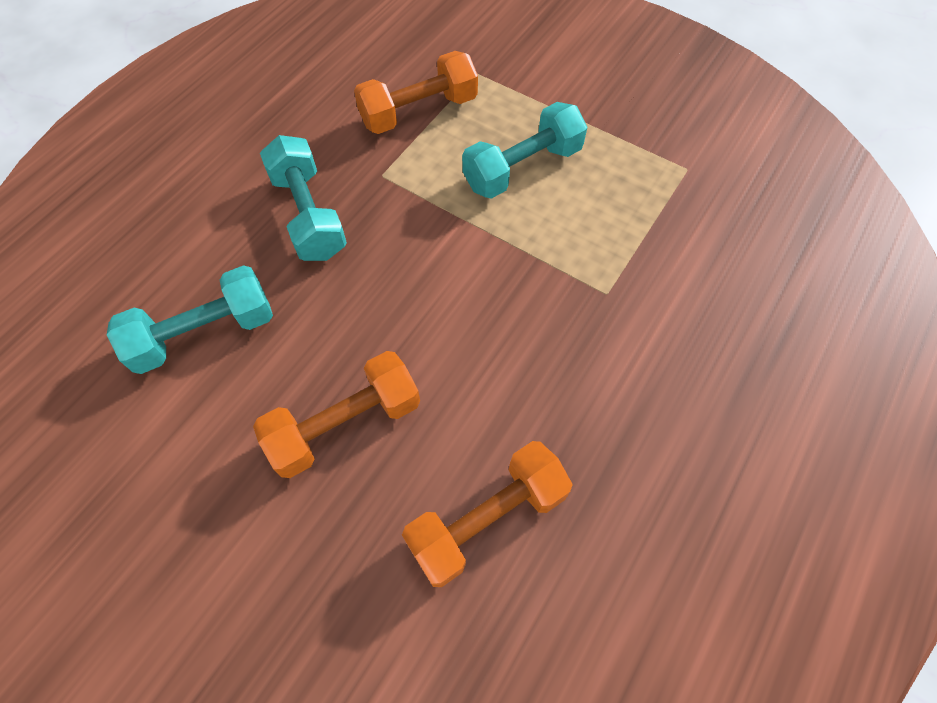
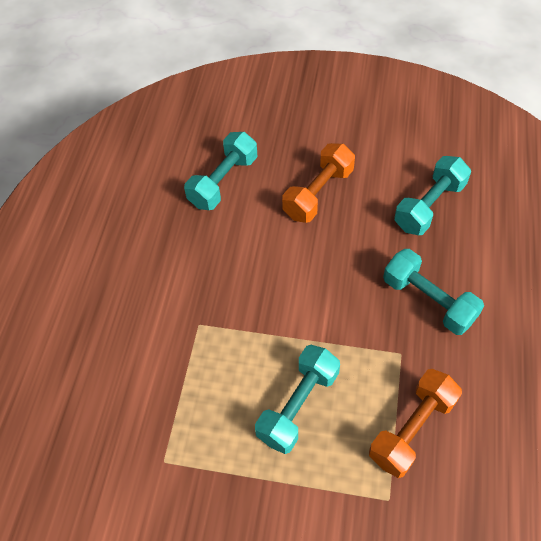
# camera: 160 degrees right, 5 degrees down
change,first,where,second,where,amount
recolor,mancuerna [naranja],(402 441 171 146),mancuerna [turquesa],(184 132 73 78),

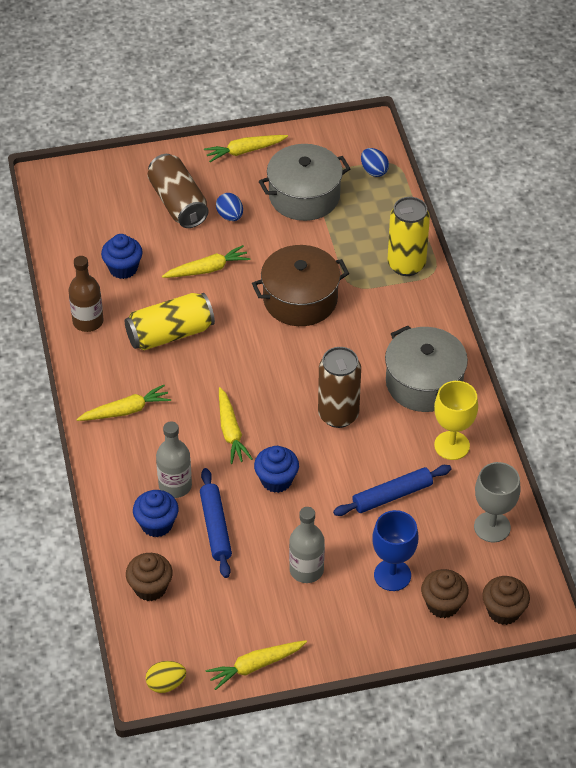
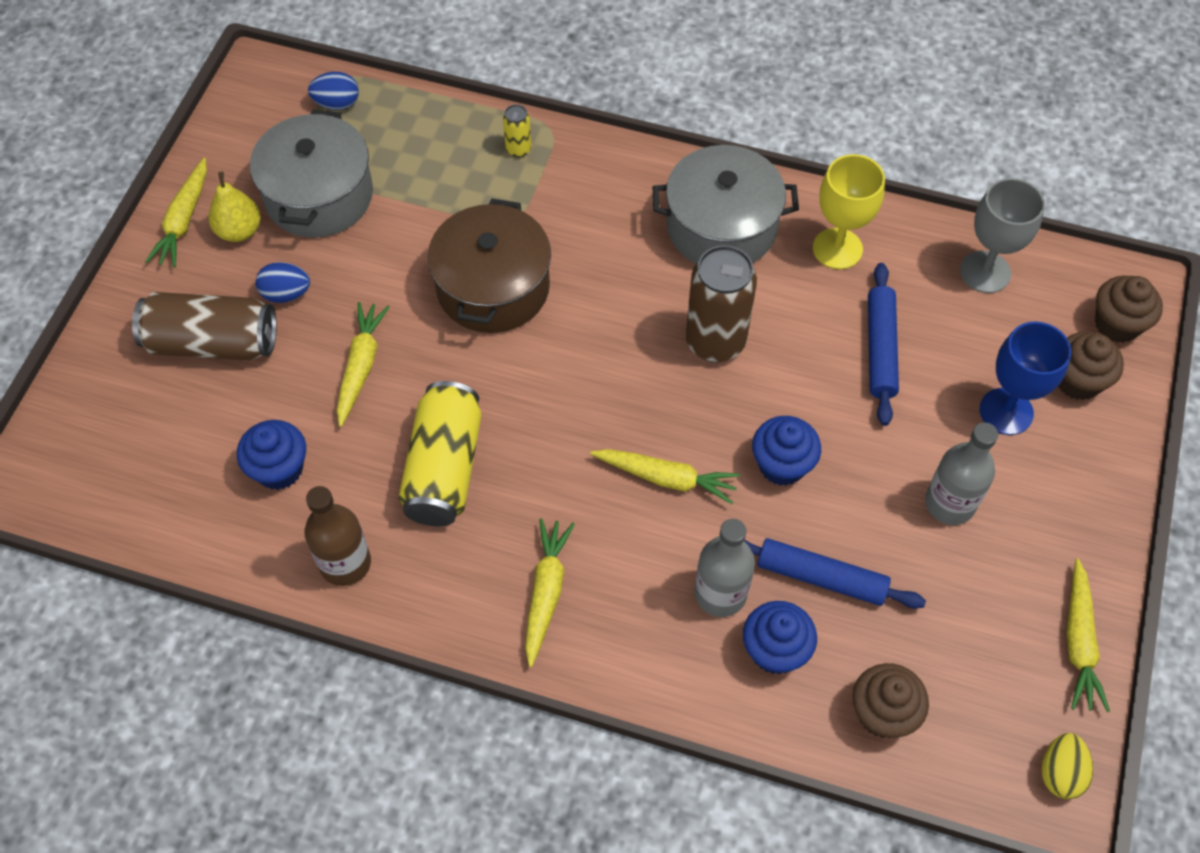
# camera: 60 degrees left, 10 degrees up
change,first,where,second,where,amount
insert,,,pera [amarillo],(209 171 52 71),
resize,lata [amarillo],(387 197 43 79),,(503 104 28 53),x0.46

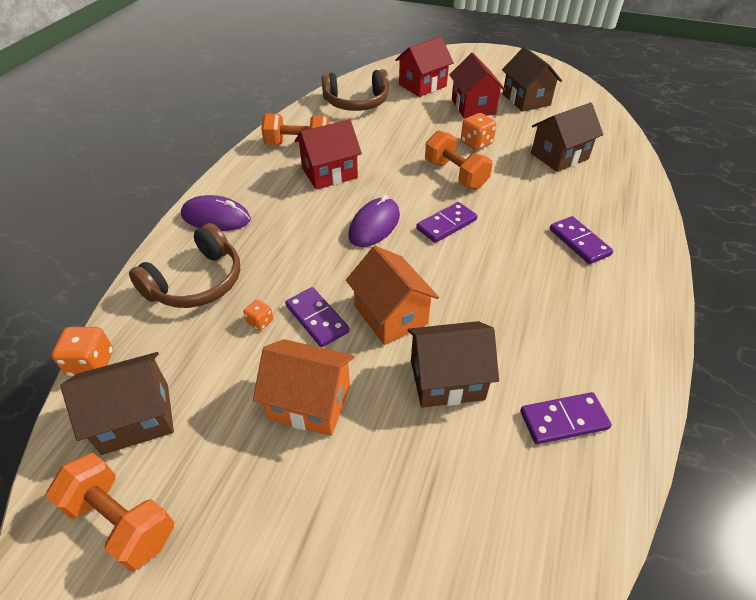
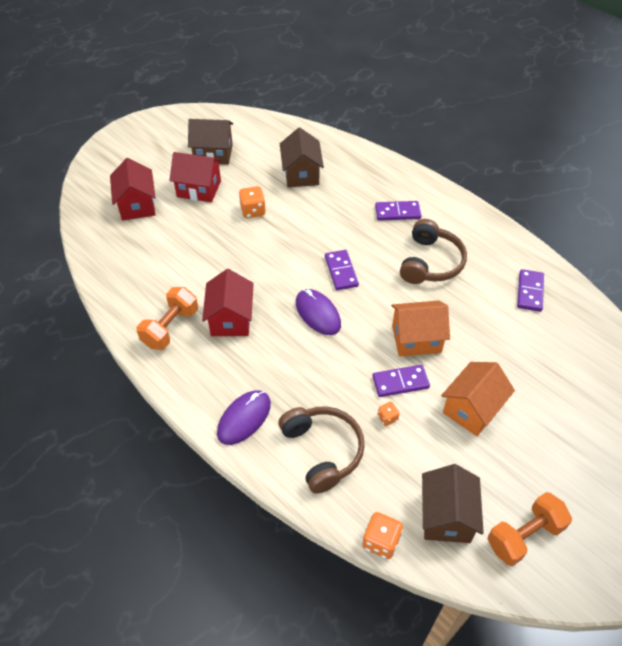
# camera: 65 degrees left, 5 degrees up
change,first,where,second,where,amount
delete,casa [marrón],(408 321 91 87),,,
delete,mancuerna [naranja],(425 130 68 59),,,
move,auriculares [marrón],(321 69 68 42),,(400 219 67 65),

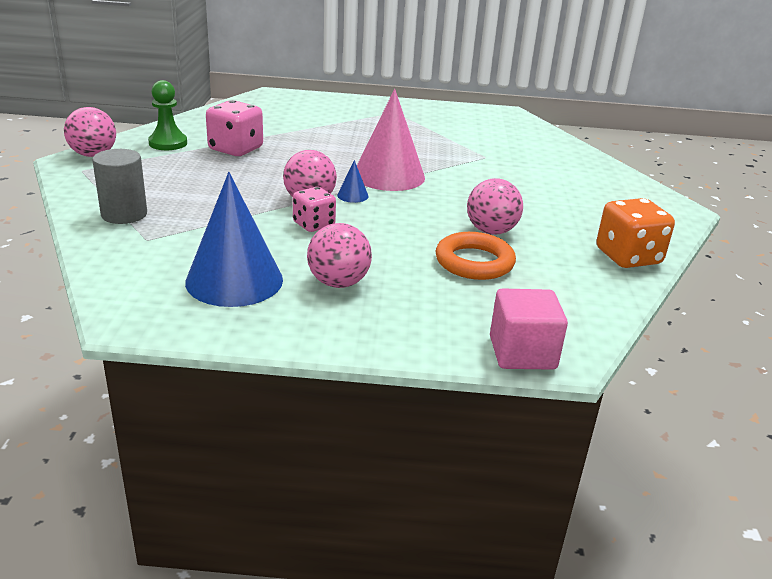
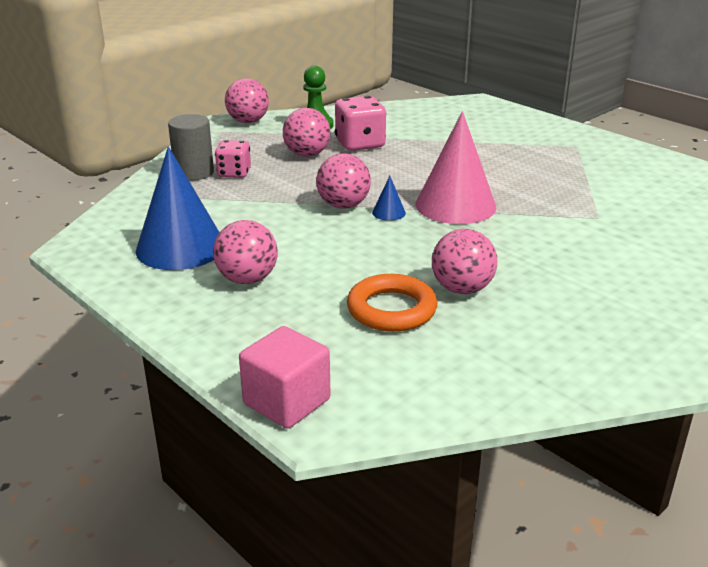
# camera: 45 degrees right, 0 degrees up
change,first,where,second,where,amount
delete,dado [naranja],(596 198 79 70),,,
insert,,,pelota [rosa],(283 108 48 49),
move,dado [rosa],(293 187 43 45),,(215 140 36 38),

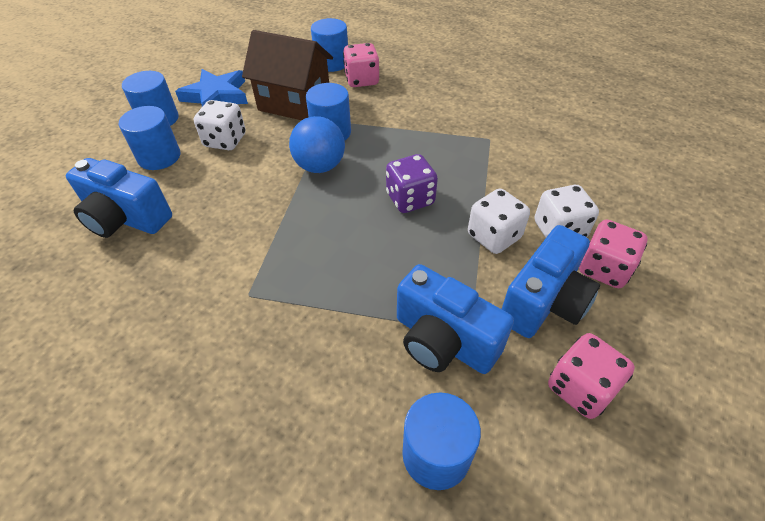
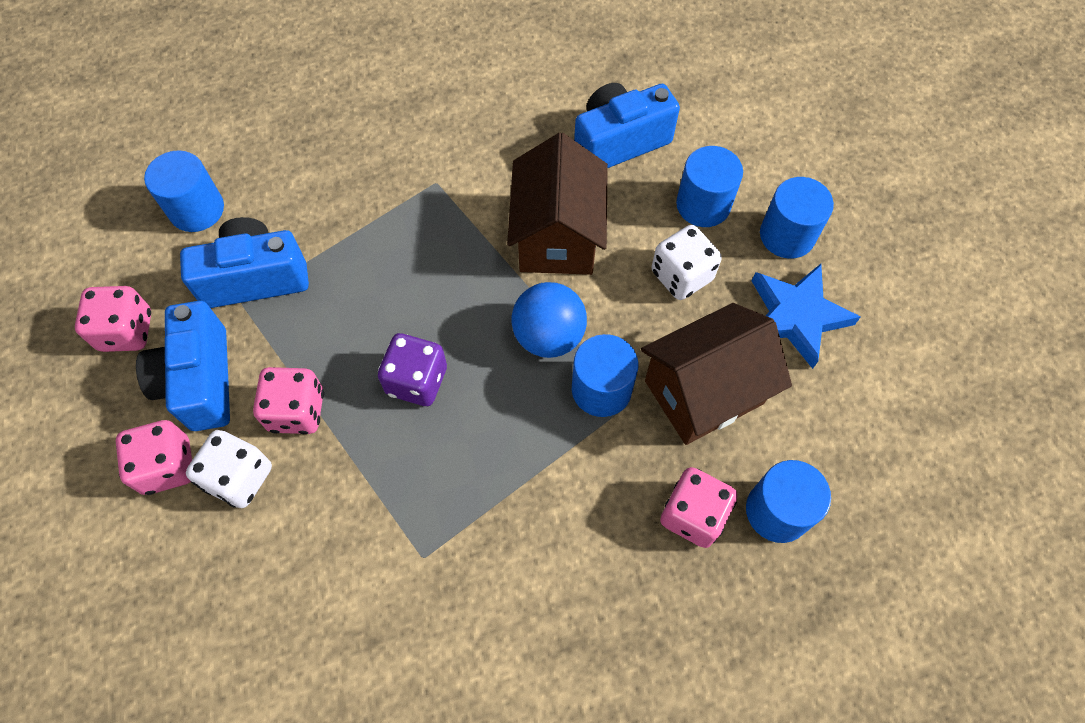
# camera: 130 degrees right, 15 degrees up
change,first,where,second,where,amount
insert,,,casa [marrón],(507 133 101 142),
recolor,dado [blanco],(468 188 62 66),dado [rosa],(253 367 71 67),

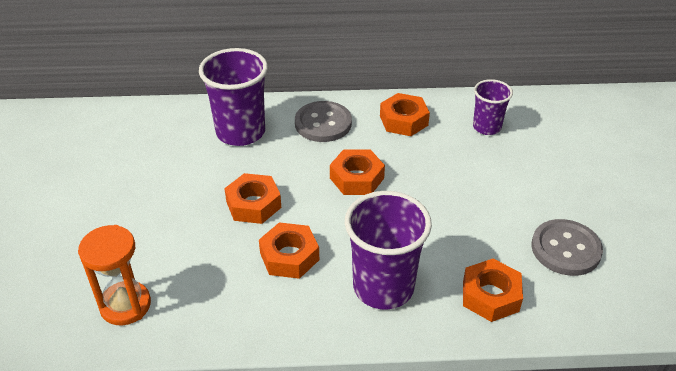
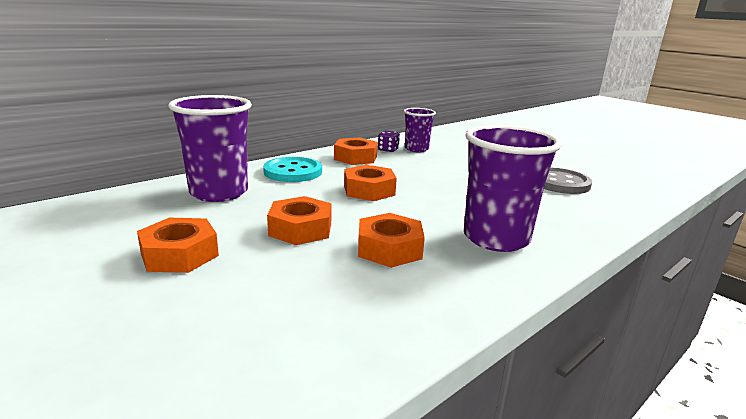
# camera: 40 degrees left, 20 degrees down
change,first,where,second,where,amount
delete,reloj de arena [naranja],(78 225 73 100),,,
insert,,,dado [morado],(378 130 22 22),
move,tuerca [naranja],(463 259 60 63),,(137 218 82 55),
recolor,botón [gris],(295 101 57 41),botón [turquesa],(263 157 59 25),

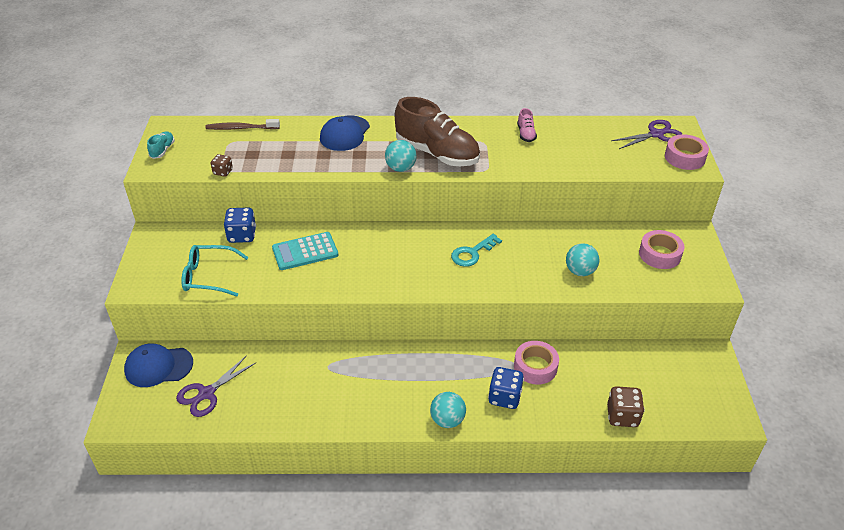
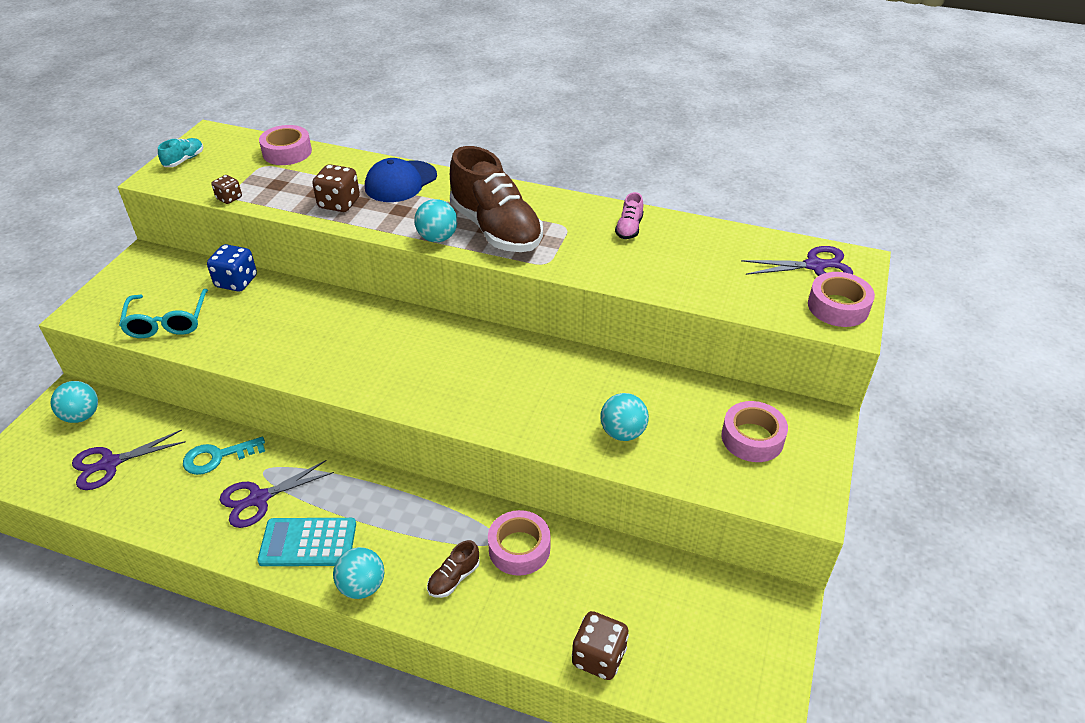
# camera: 20 degrees right, 0 degrees up
change,first,where,second,where,amount
insert,,,tijeras [morado],(220 460 114 68),
insert,,,dado [marrón],(312 164 48 48),
move,calculadora [turquesa],(272 232 66 38),,(257 518 99 48),
move,llave [turquesa],(451 234 51 33),,(183 437 82 38),
replace,gorra [azul],(124 344 69 43),pelota [turquesa],(51 381 47 42),
replace,cepillo de dientes [marrón],(205 119 75 11),cinta adhesiva [rosa],(259 125 53 40),
replace,dado [azul],(488 367 36 42),zapato [marrón],(427 540 53 58),
rotate,gafas [turquesa],(181 245 68 52),,(119 289 89 49),120 degrees counterclockwise

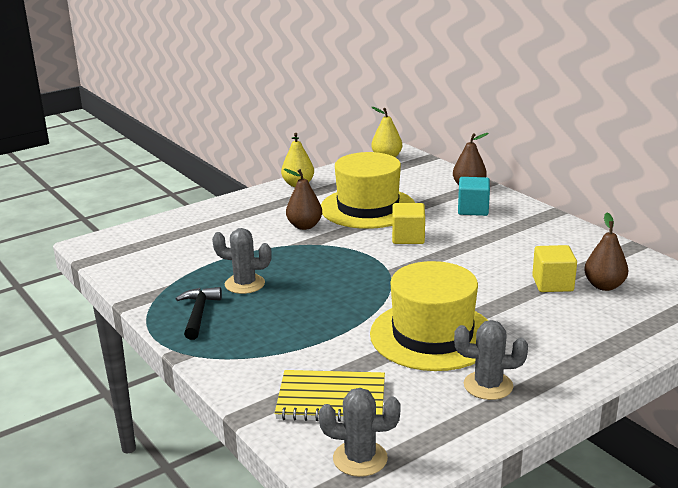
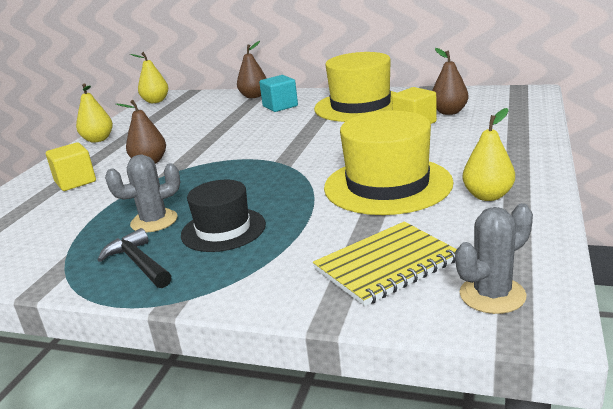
# camera: 35 degrees left, 0 degrees up
change,first,where,second,where,amount
insert,,,sombrero [negro],(181 180 85 72),
move,sombrero [amarillo],(321 152 94 77),,(314 52 83 70),
move,cubo [amarillo],(392 203 33 41),,(46 142 50 49),
replace,cactus [gris],(454 320 74 80),pera [amarillo],(462 108 53 93),

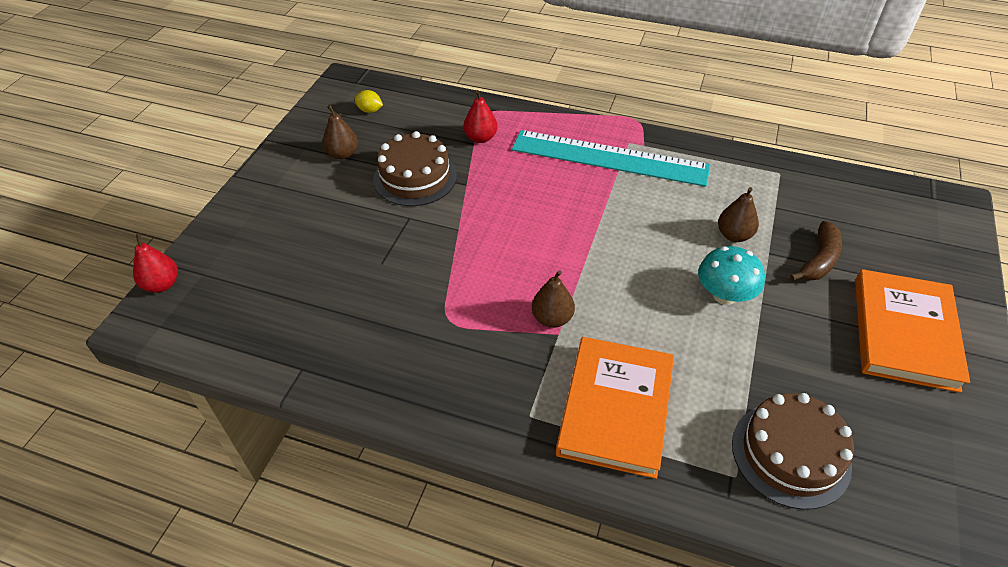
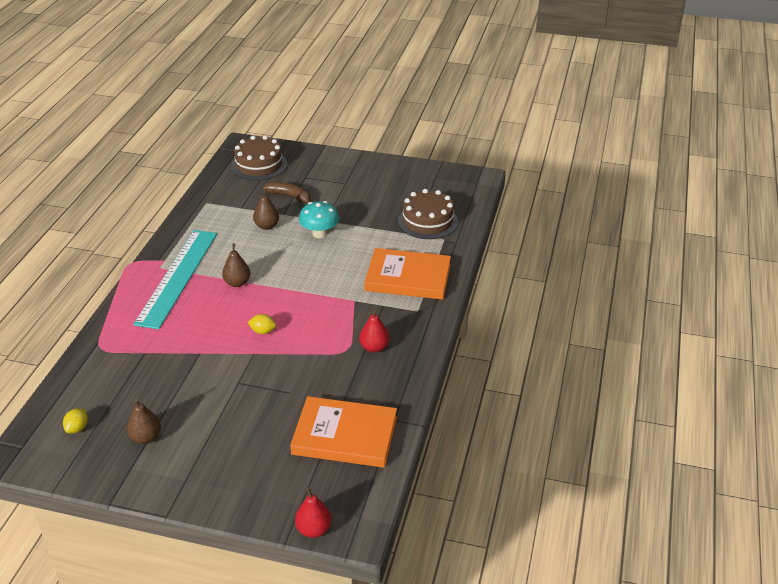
# camera: 95 degrees left, 10 degrees down
change,first,where,second,where,amount
insert,,,limón [amarillo],(248 314 28 20),
move,tarta [marrón],(373 131 84 75),,(231 136 56 44),
move,pera [rojo],(464 90 34 53),,(359 309 31 44),
move,pera [marrón],(532 270 43 58),,(222 243 29 44),
move,libro [naranja],(855 269 115 124),,(290 396 107 72),

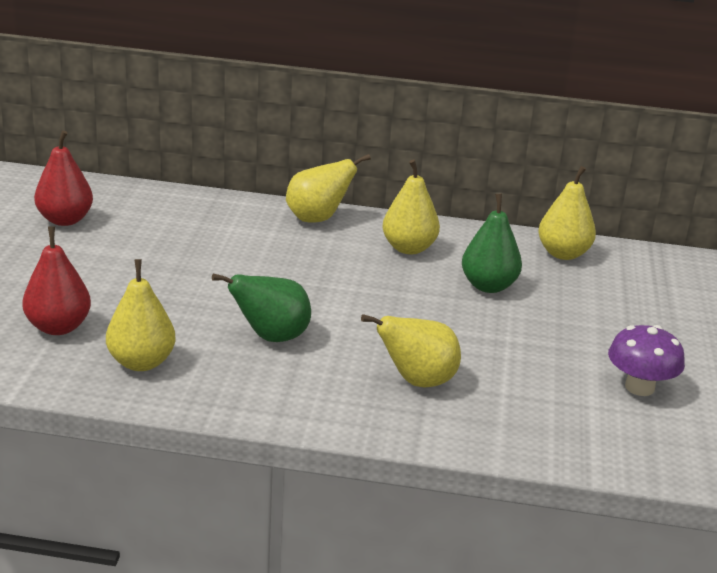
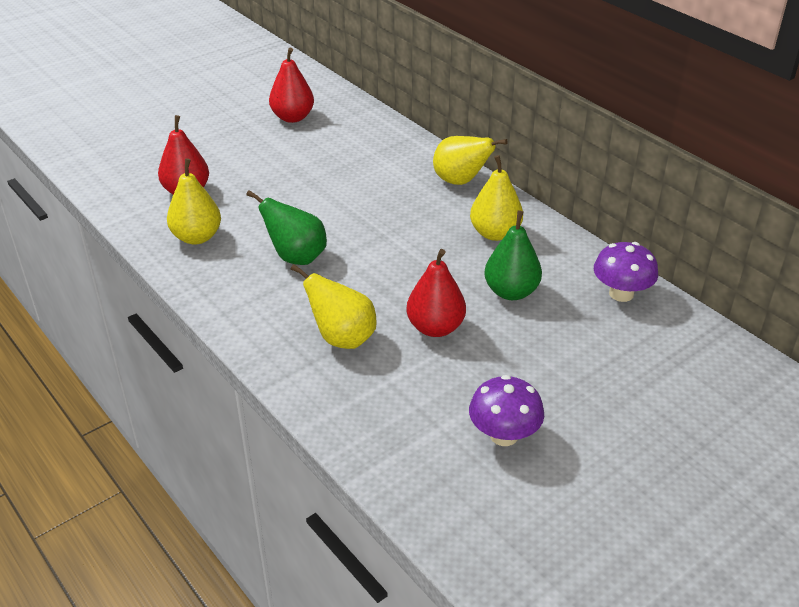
# camera: 45 degrees right, 10 degrees up
change,first,where,second,where,amount
insert,,,pera [rojo],(406 249 60 88),
replace,pera [amarillo],(538 166 58 94),seta [morado],(594 242 64 60),

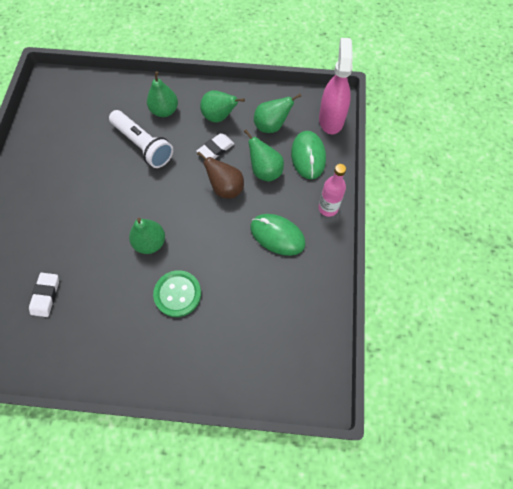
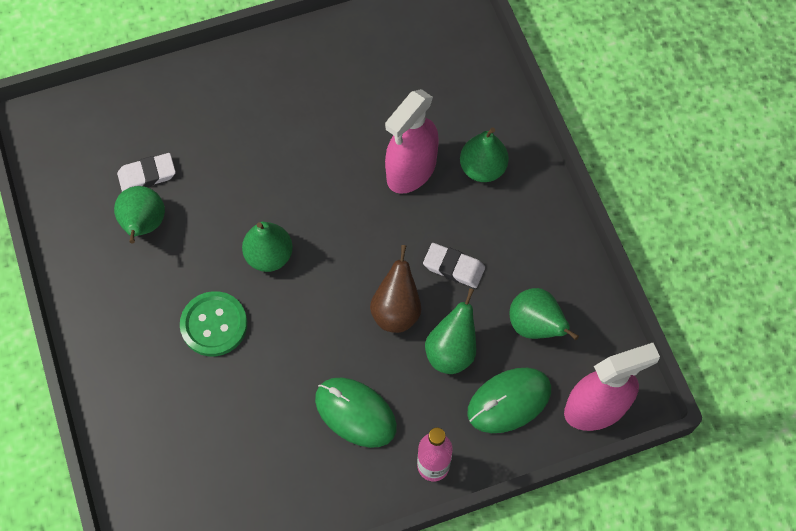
# camera: 65 degrees right, 0 degrees up
change,first,where,second,where,amount
move,pera [verde],(200 90 45 33),,(114 186 51 57),
replace,lámpara de mano [blanco],(109 110 64 58),pulverizador [rosa],(385 89 54 105),
rotate,ratón [verde],(250 214 56 42),,(315 378 82 70),60 degrees counterclockwise

